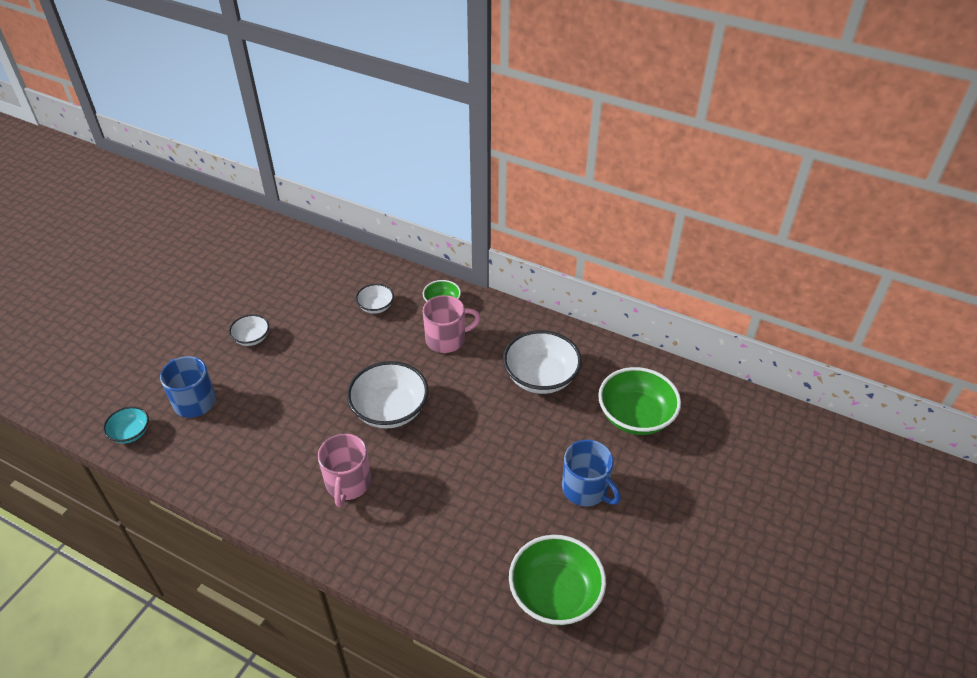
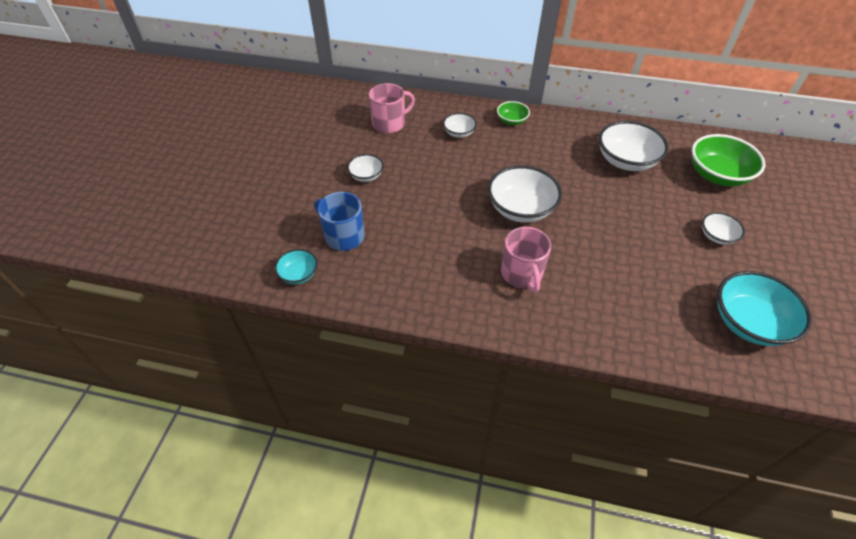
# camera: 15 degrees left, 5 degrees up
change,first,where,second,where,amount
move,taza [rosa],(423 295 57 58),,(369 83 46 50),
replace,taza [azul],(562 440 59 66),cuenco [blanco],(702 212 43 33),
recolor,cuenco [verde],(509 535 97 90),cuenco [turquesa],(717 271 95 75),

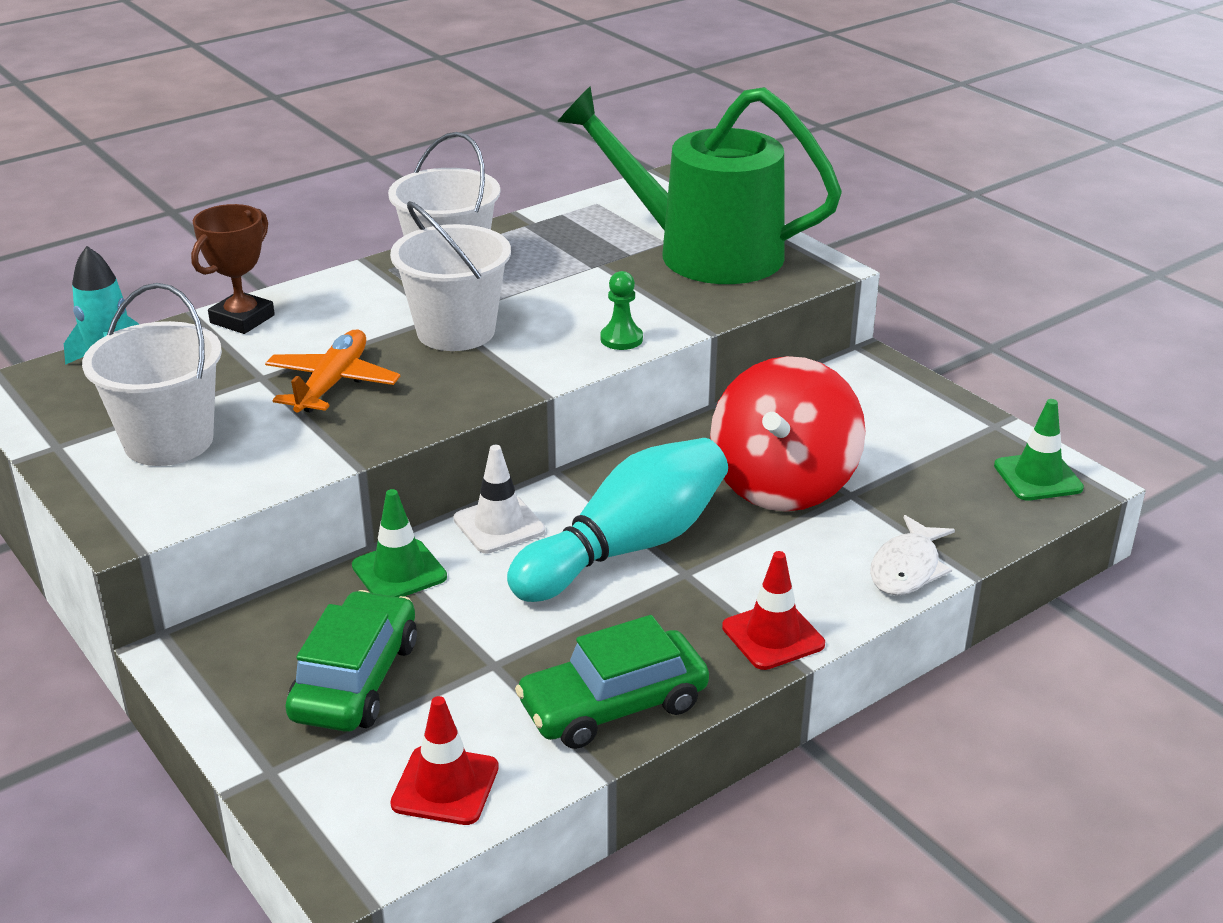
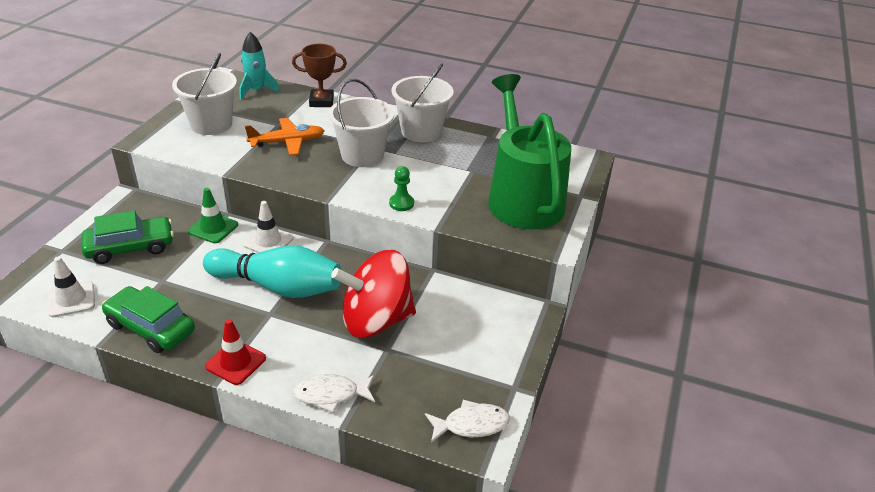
# camera: 55 degrees right, 5 degrees up
change,first,where,second,where,amount
replace,cono de tráfico [verde],(994 399 90 102),pez [blanco],(425 400 85 43),
recolor,cono de tráfico [rojo],(390 696 109 129),cono de tráfico [blanco],(48 256 47 61),

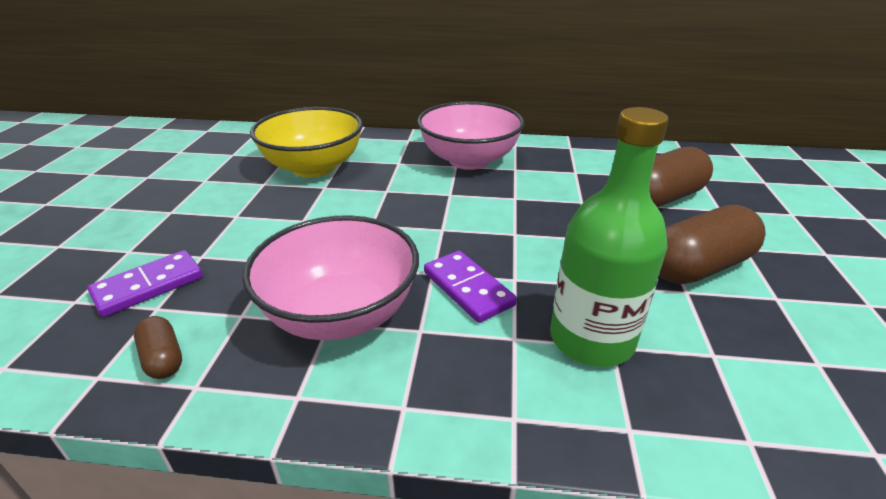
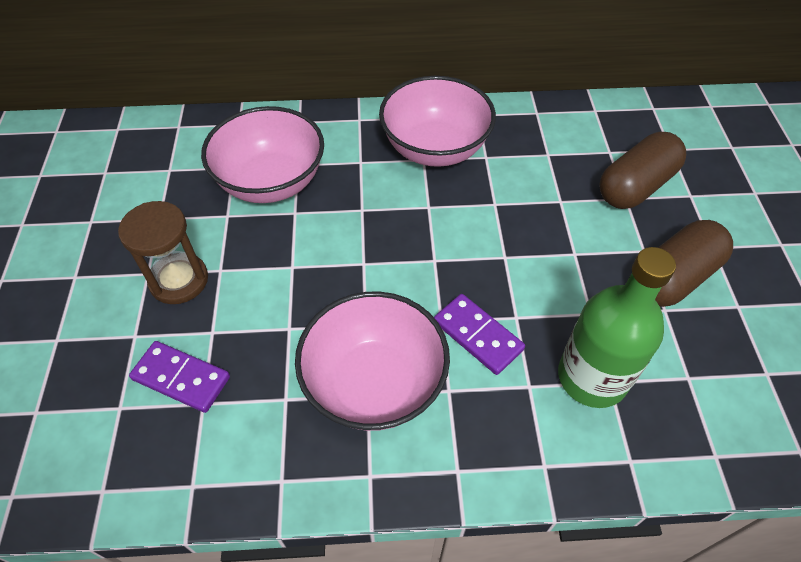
# camera: 10 degrees left, 20 degrees up
change,first,where,second,where,amount
delete,cápsula [marrón],(134 316 48 63),,,
insert,,,reloj de arena [marrón],(118 201 90 103),
recolor,cuenco [amarillo],(250 107 113 71),cuenco [rosa],(201 106 123 97),
rotate,ficha de dominó [morado],(88 250 115 67),,(129 341 101 72),75 degrees clockwise

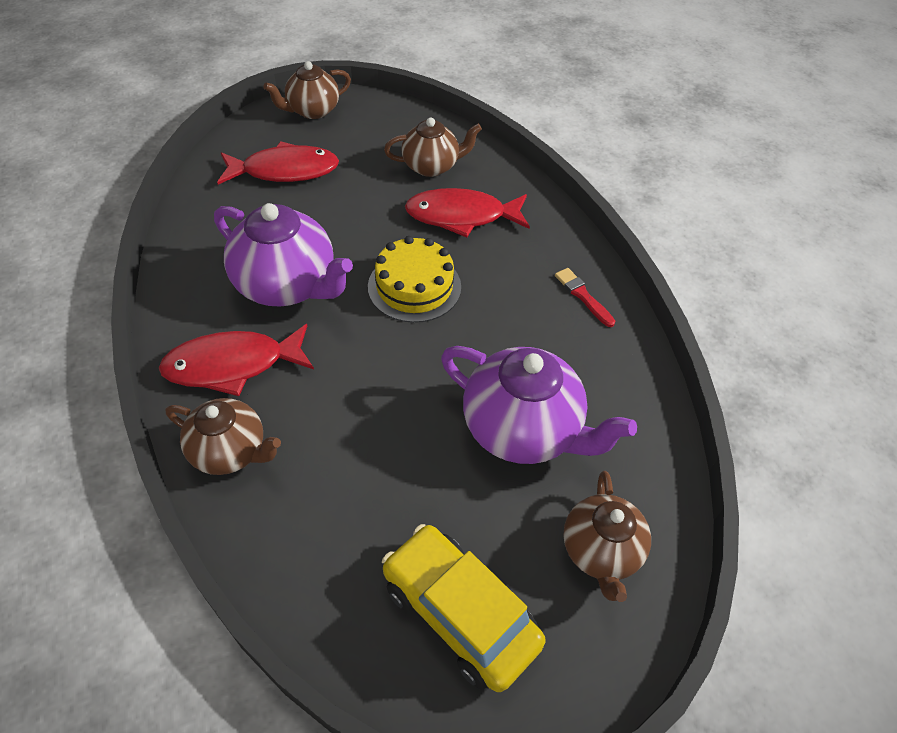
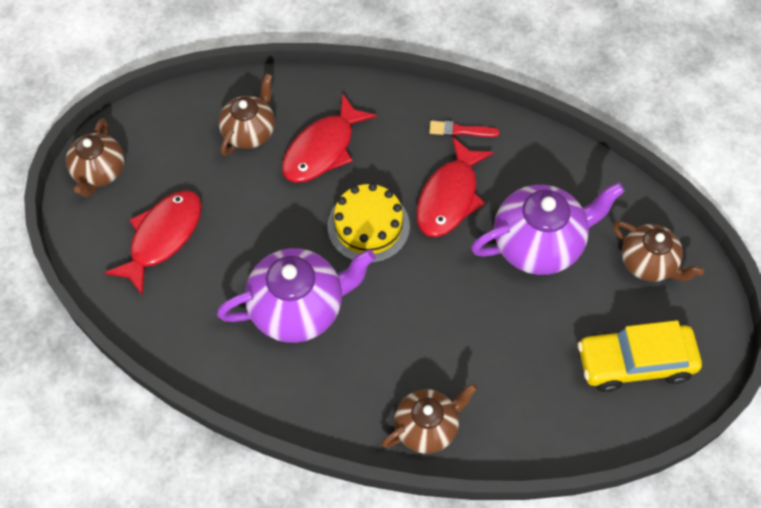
# camera: 50 degrees left, 10 degrees up
change,first,where,second,where,amount
move,pez [rojo],(159 324 155 72),,(416 137 78 100),

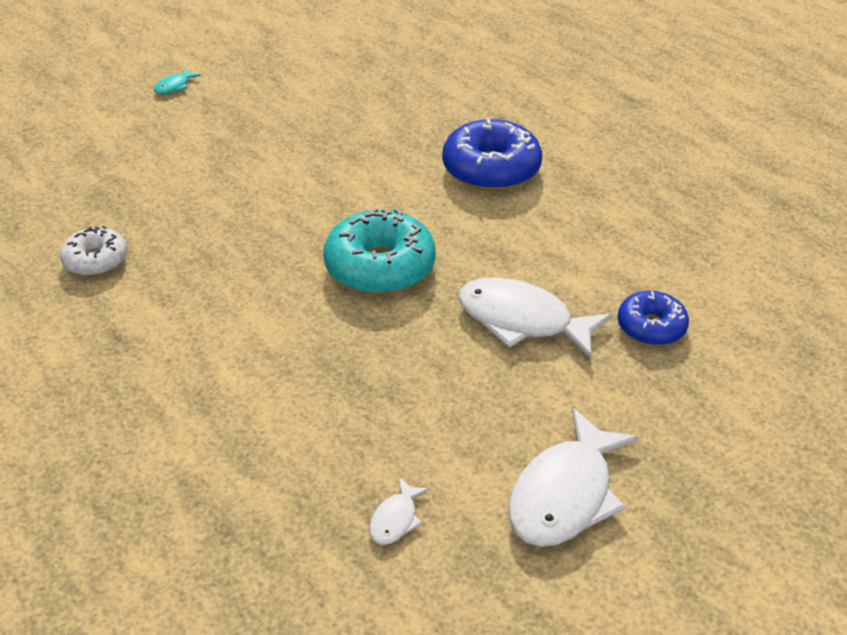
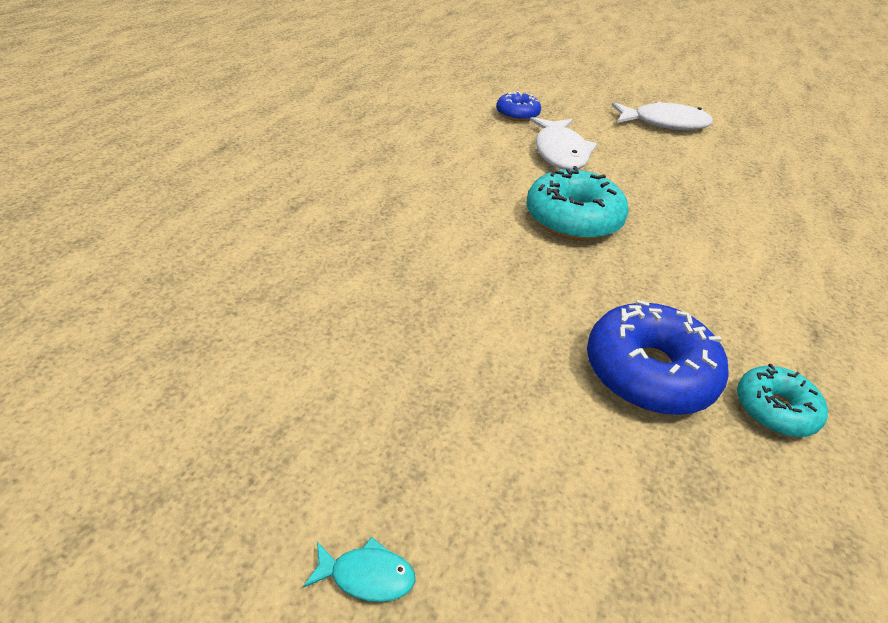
# camera: 120 degrees left, 0 degrees up
change,first,where,second,where,amount
delete,pez [blanco],(369 477 61 68),,,
move,rosquilla [azul],(442 119 100 72),,(587 300 142 115),
recolor,rosquilla [blanco],(60 226 68 50),rosquilla [turquesa],(737 364 91 73),

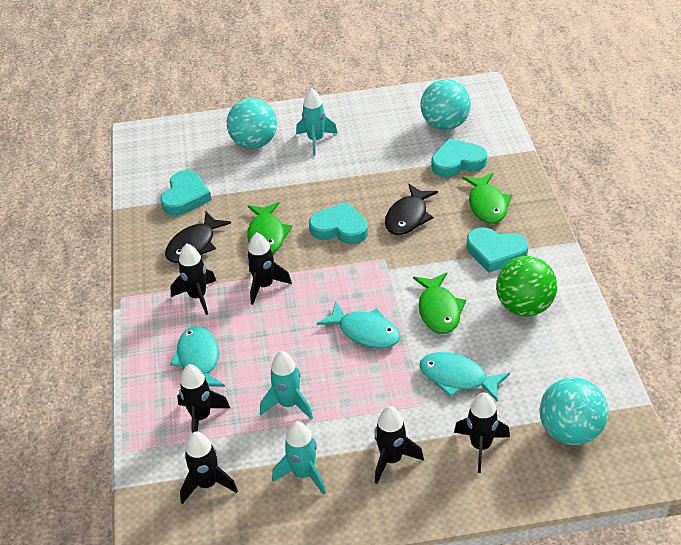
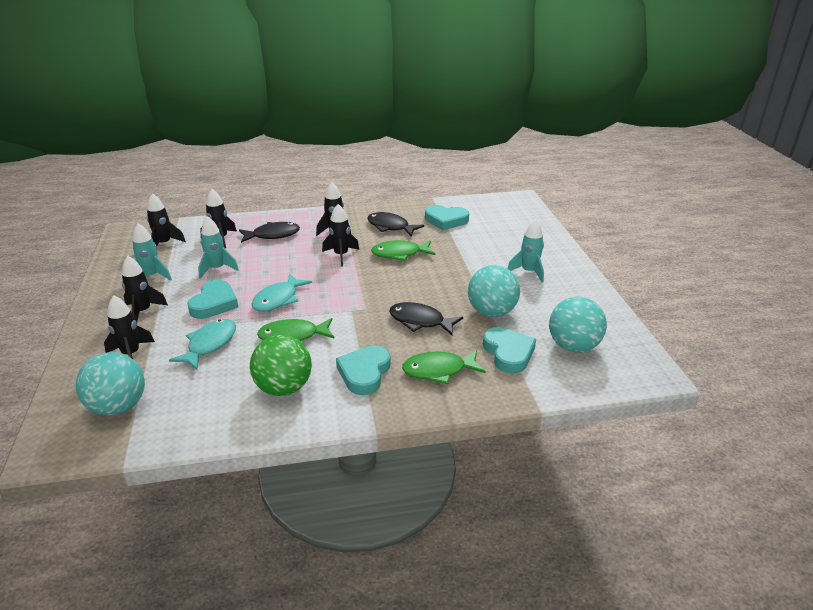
# camera: 85 degrees right, 10 degrees down
change,first,where,second,where,amount
move,pelota [turquesa],(227 98 50 51),,(468 265 52 52),
move,corazón [turquesa],(309 202 59 42),,(187 280 51 39),
recolor,pez [turquesa],(170 326 55 61),pez [negro],(239 222 61 21),

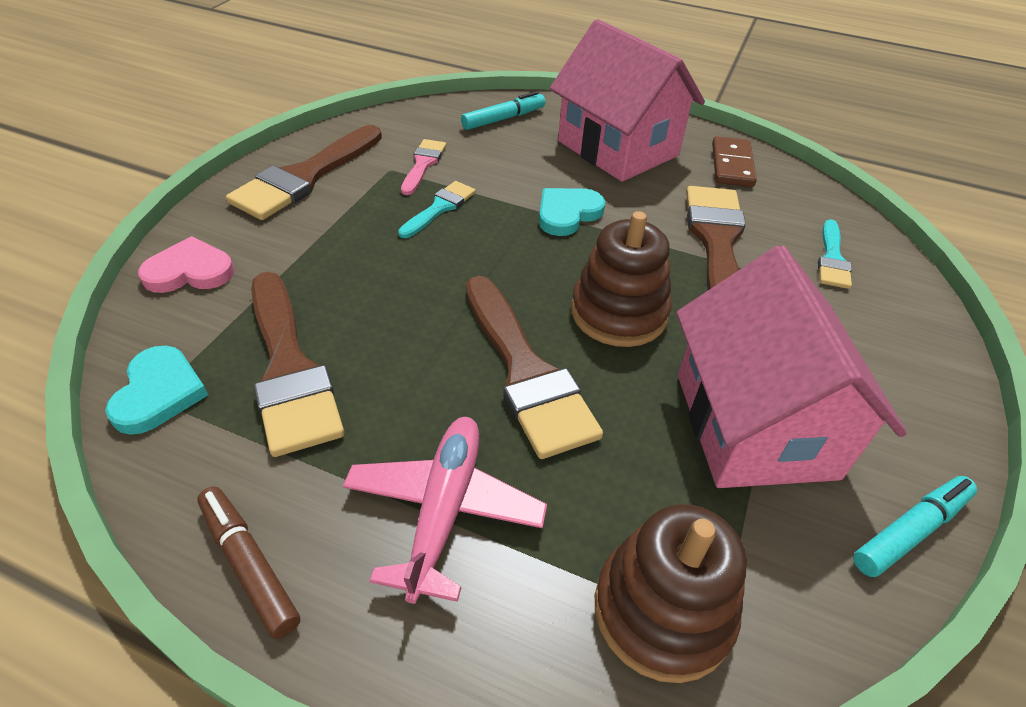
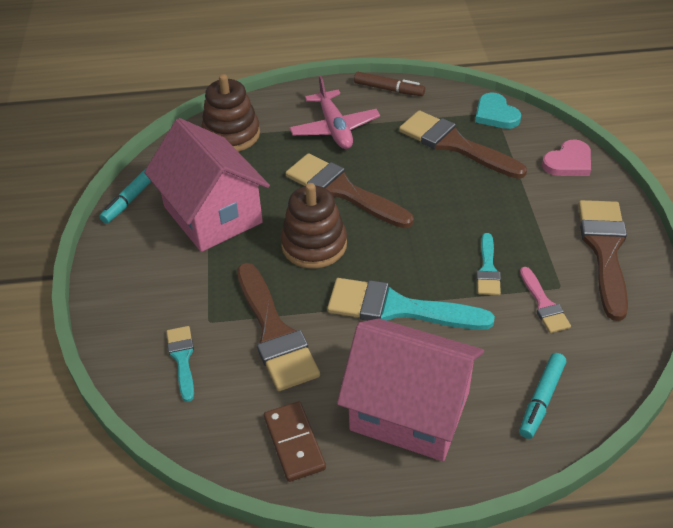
# camera: 155 degrees right, 0 degrees up
change,first,where,second,where,amount
replace,corazón [turquesa],(539 188 67 48),pincel [turquesa],(327 278 168 52),

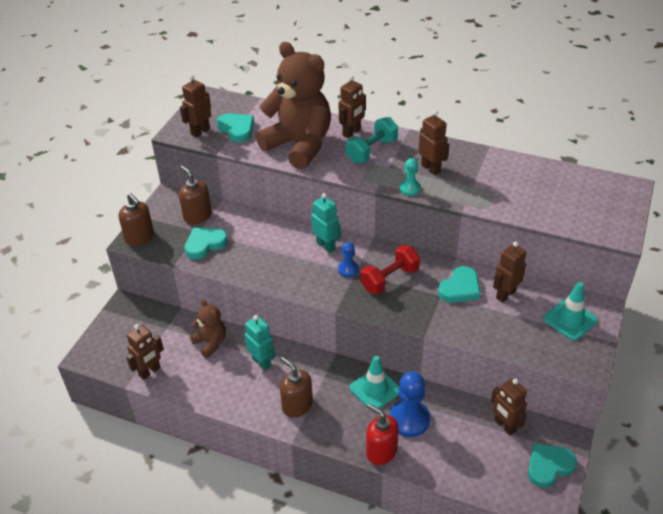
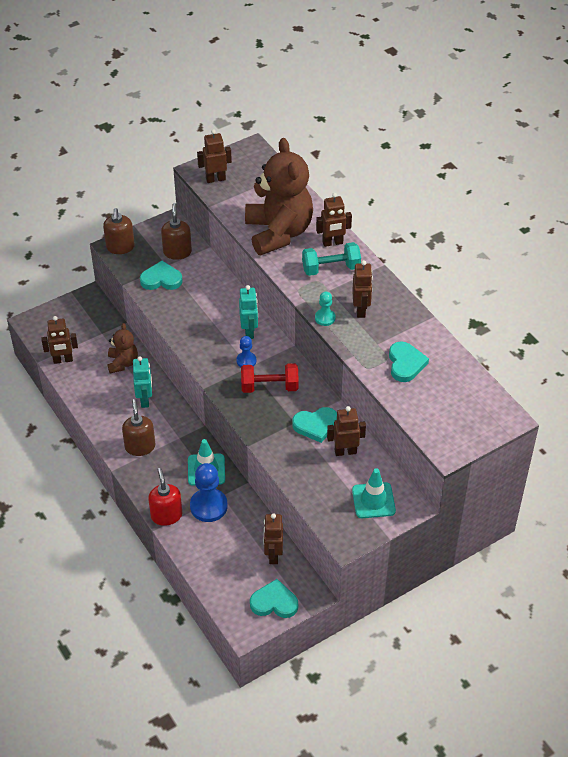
# camera: 35 degrees right, 5 degrees up
change,first,where,second,where,amount
move,corazón [turquesa],(217 113 37 29),,(389 341 40 41),

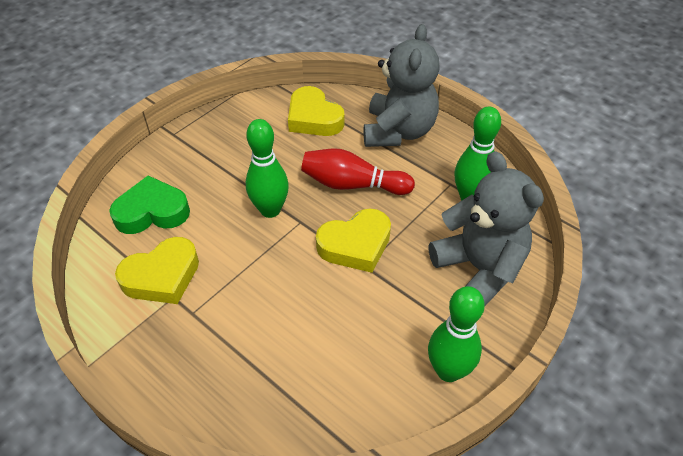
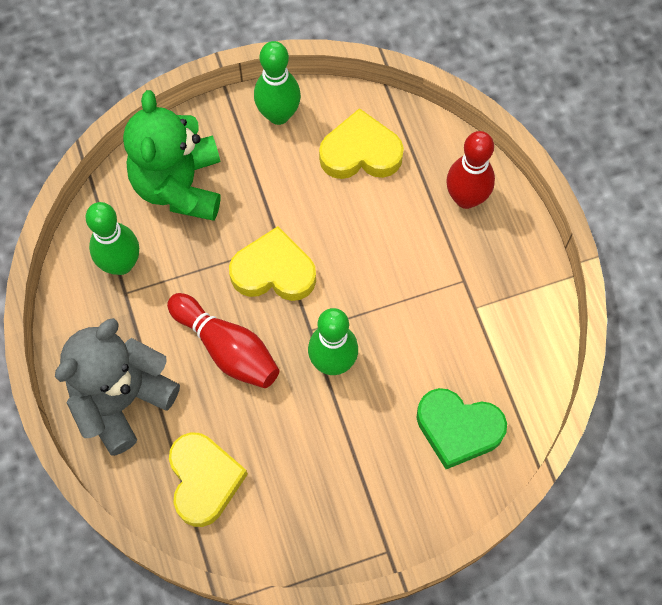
# camera: 150 degrees left, 20 degrees up
change,first,where,second,where,amount
insert,,,bolo [rojo],(446 131 49 78),
move,corazón [amarillo],(115 237 84 67),,(319 108 85 71),
recolor,osito [gris],(429 151 115 155),osito [verde],(123 90 97 131),

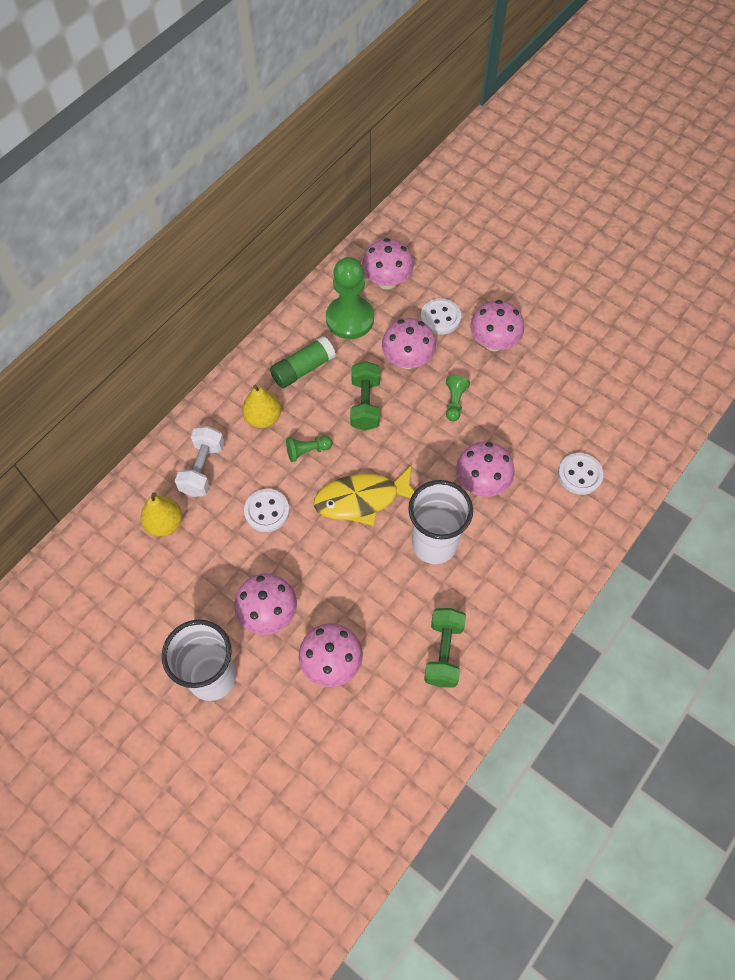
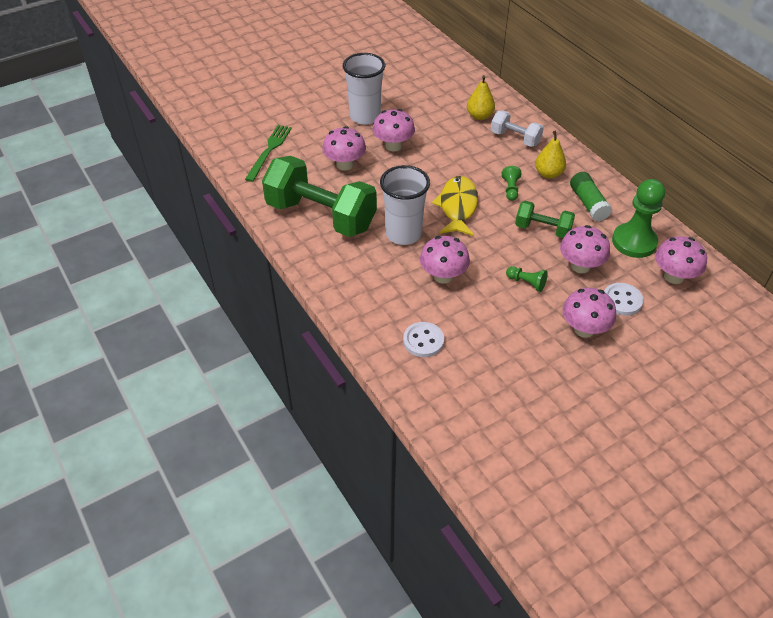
# camera: 110 degrees right, 15 degrees down
change,first,where,second,where,amount
delete,botón [blanco],(244 489 46 43),,,
insert,,,tenedor [verde],(245 125 47 57),
resize,mancuerna [verde],(424 608 42 79),,(262 156 115 81),x1.99

